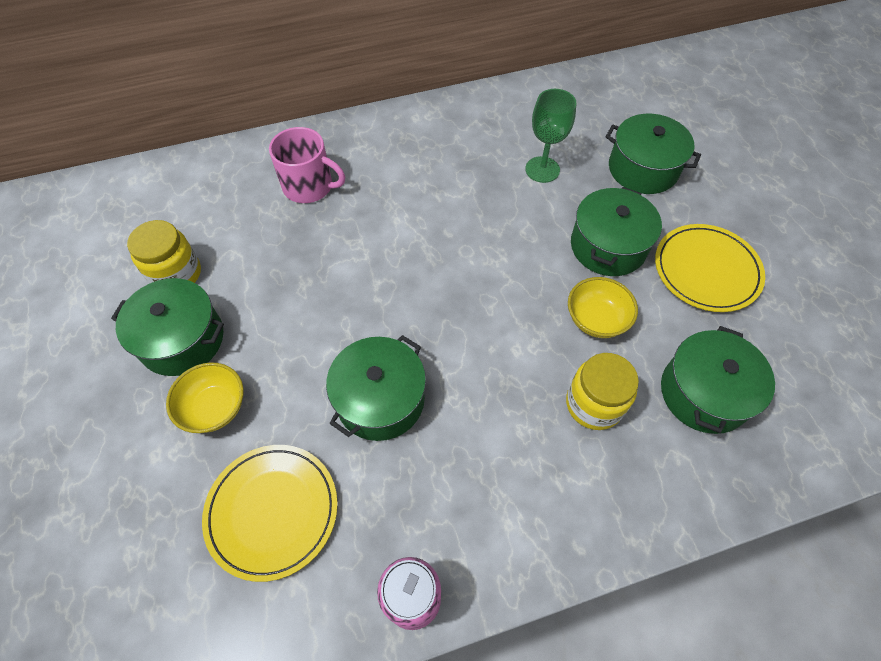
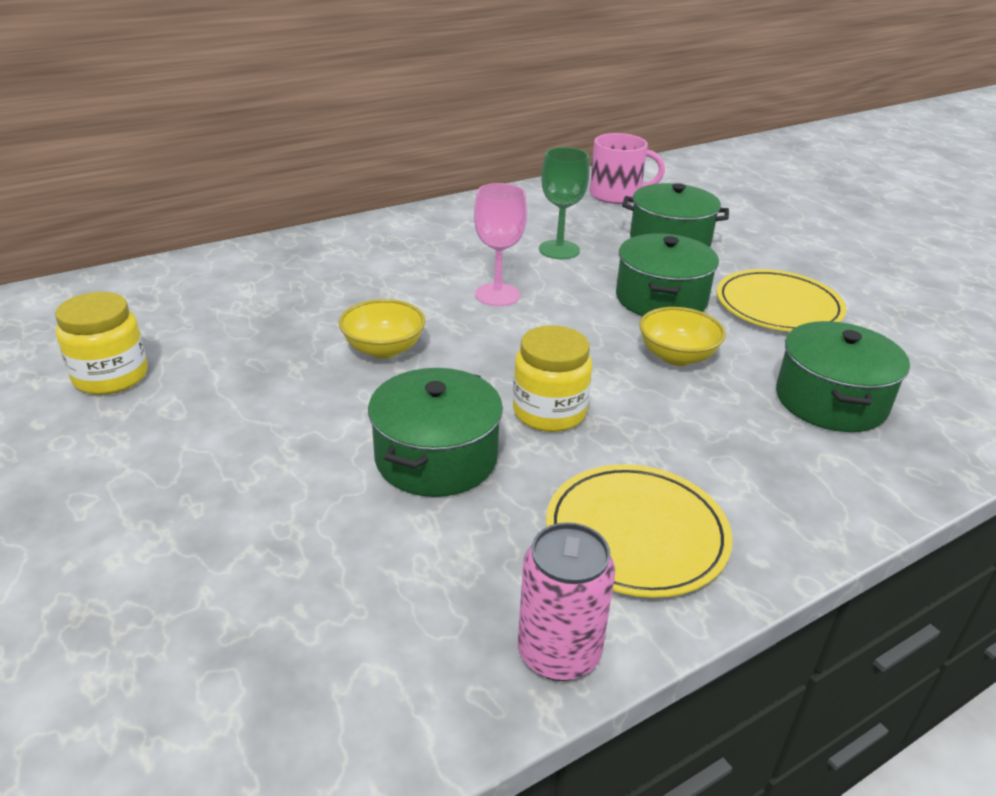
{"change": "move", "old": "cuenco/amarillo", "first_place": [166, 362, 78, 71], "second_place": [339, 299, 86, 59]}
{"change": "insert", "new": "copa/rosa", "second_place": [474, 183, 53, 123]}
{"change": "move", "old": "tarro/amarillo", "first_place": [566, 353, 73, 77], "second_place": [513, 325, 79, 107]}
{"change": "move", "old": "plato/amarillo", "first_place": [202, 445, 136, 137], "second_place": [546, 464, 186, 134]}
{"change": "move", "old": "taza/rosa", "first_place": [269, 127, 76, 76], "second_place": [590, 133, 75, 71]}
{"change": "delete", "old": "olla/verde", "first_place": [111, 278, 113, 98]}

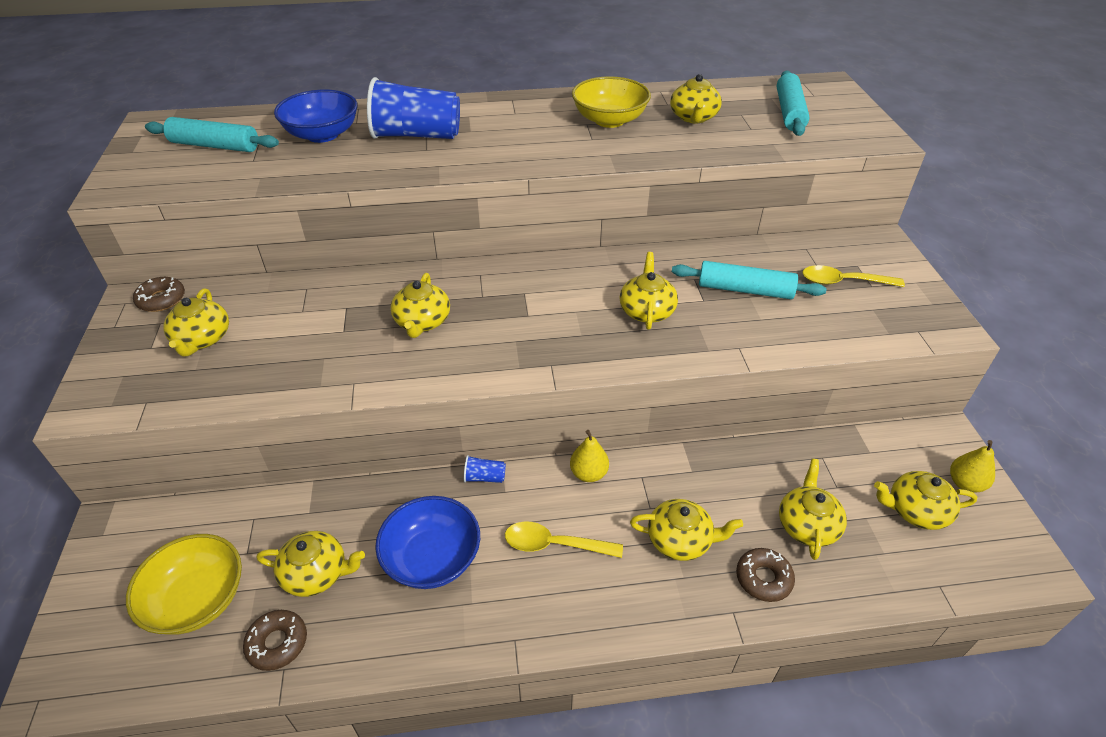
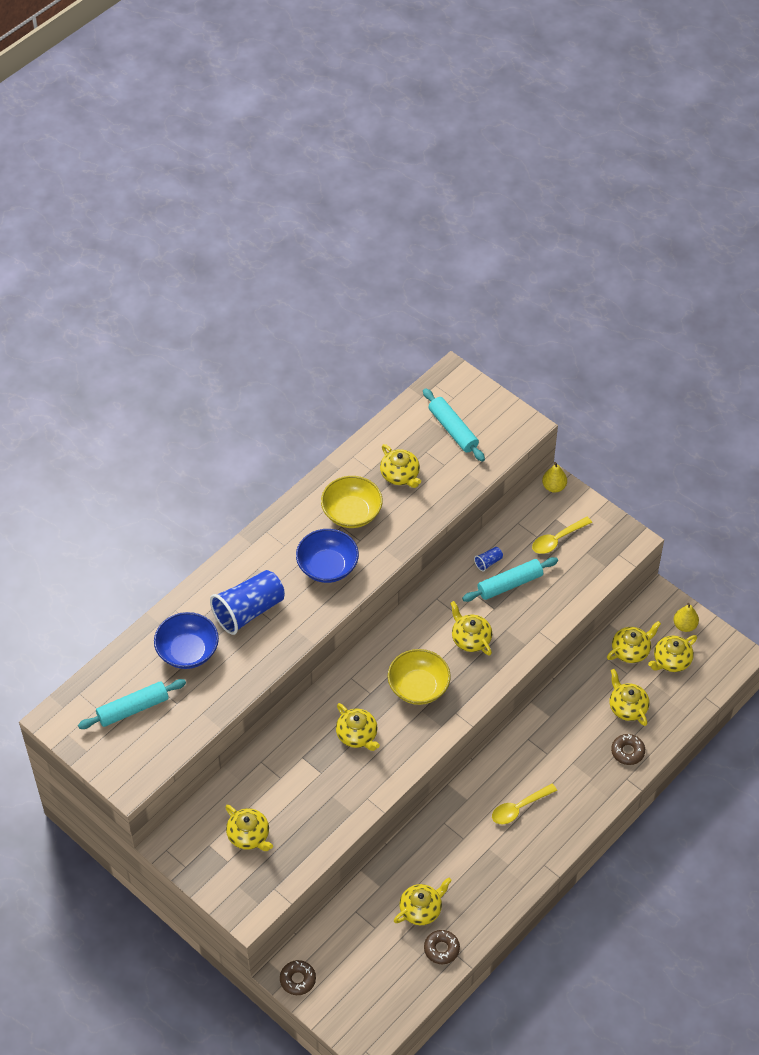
{"change": "move", "old": "rosquilla/marrón", "first_place": [133, 277, 52, 35], "second_place": [280, 960, 36, 35]}
{"change": "move", "old": "cuenco/azul", "first_place": [375, 496, 105, 93], "second_place": [296, 529, 63, 54]}
{"change": "move", "old": "cuenco/amarillo", "first_place": [126, 534, 116, 101], "second_place": [388, 649, 63, 56]}
{"change": "move", "old": "vaso/azul", "first_place": [464, 455, 42, 28], "second_place": [474, 547, 29, 24]}
{"change": "move", "old": "pera/amarillo", "first_place": [570, 430, 39, 52], "second_place": [542, 462, 25, 31]}
{"change": "move", "old": "tetera/amarillo", "first_place": [630, 499, 113, 62], "second_place": [607, 621, 54, 42]}

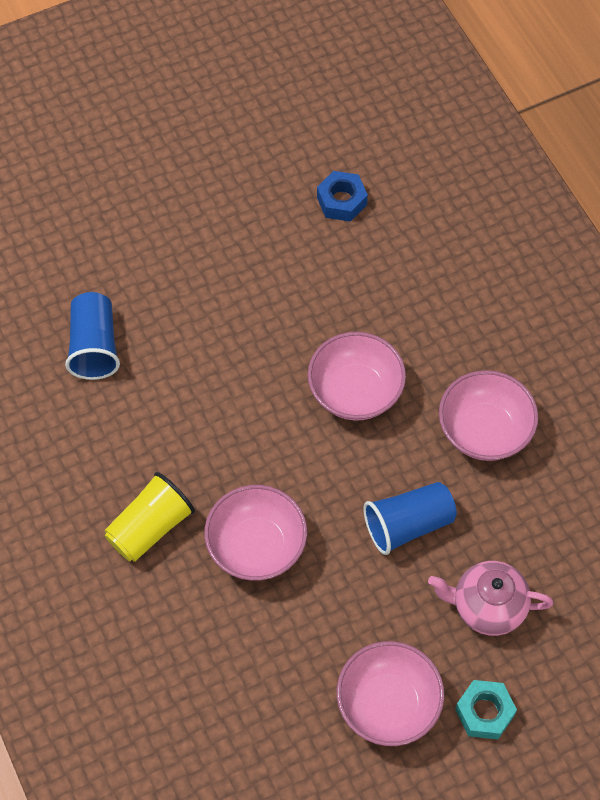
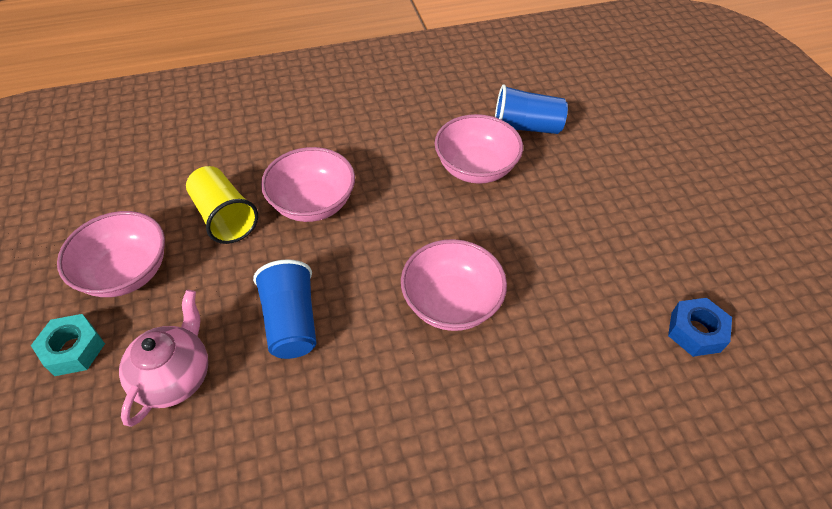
{"change": "move", "old": "vaso/amarillo", "first_place": [105, 472, 90, 90], "second_place": [186, 166, 72, 78]}
{"change": "move", "old": "cuenco/rosa", "first_place": [439, 370, 99, 91], "second_place": [435, 114, 88, 70]}

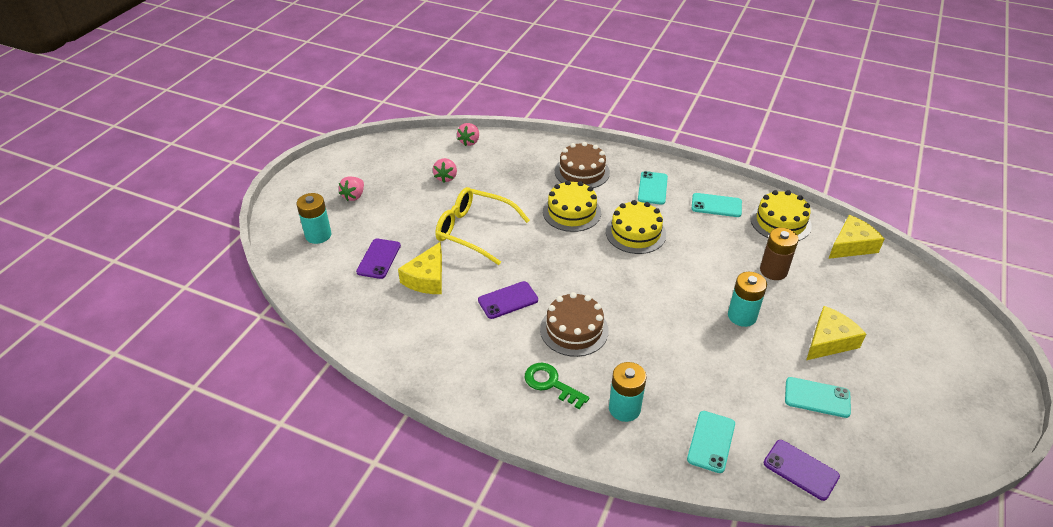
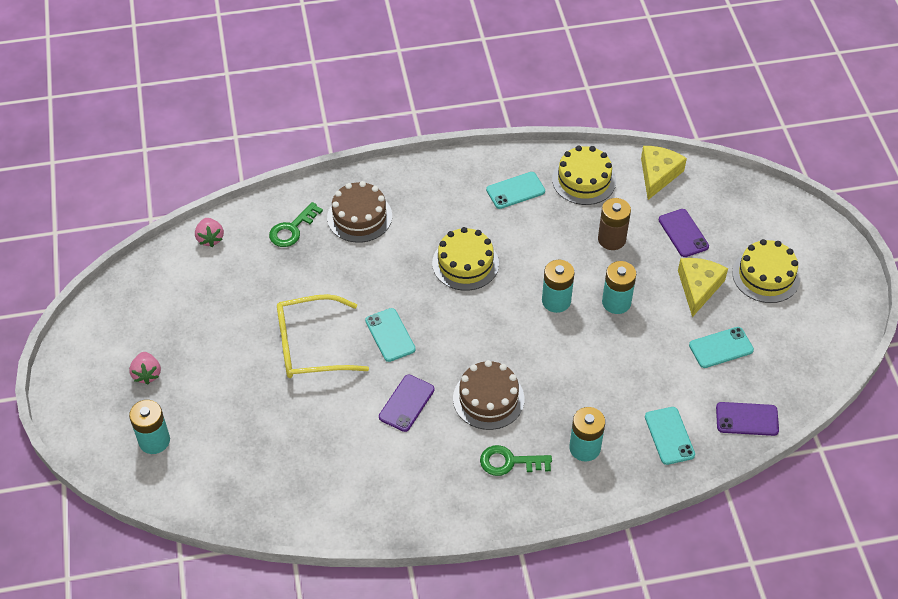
{"change": "insert", "new": "llave/verde", "second_place": [269, 202, 54, 45]}
{"change": "move", "old": "móvil/turquesa", "first_place": [638, 171, 30, 34], "second_place": [365, 308, 51, 54]}
{"change": "insert", "new": "pila/turquesa", "second_place": [542, 260, 32, 53]}
{"change": "move", "old": "móvil/morado", "first_place": [356, 238, 45, 41], "second_place": [659, 209, 50, 48]}
{"change": "move", "old": "tarta/amarillo", "first_place": [543, 180, 58, 52], "second_place": [732, 239, 68, 64]}
{"change": "delete", "old": "queso/amarillo", "first_place": [398, 242, 44, 52]}
{"change": "delete", "old": "fresa/rosa", "first_place": [433, 158, 24, 25]}

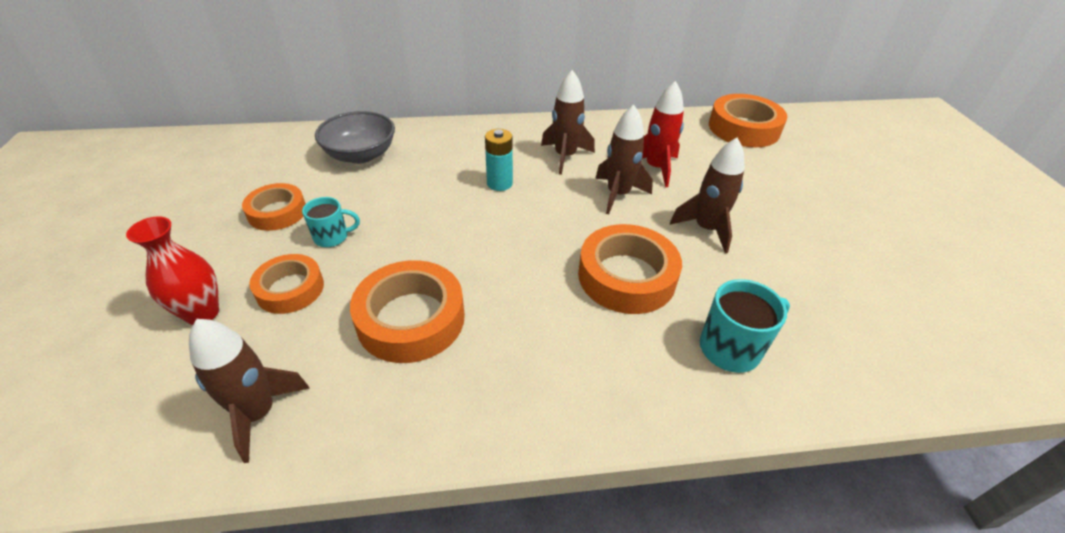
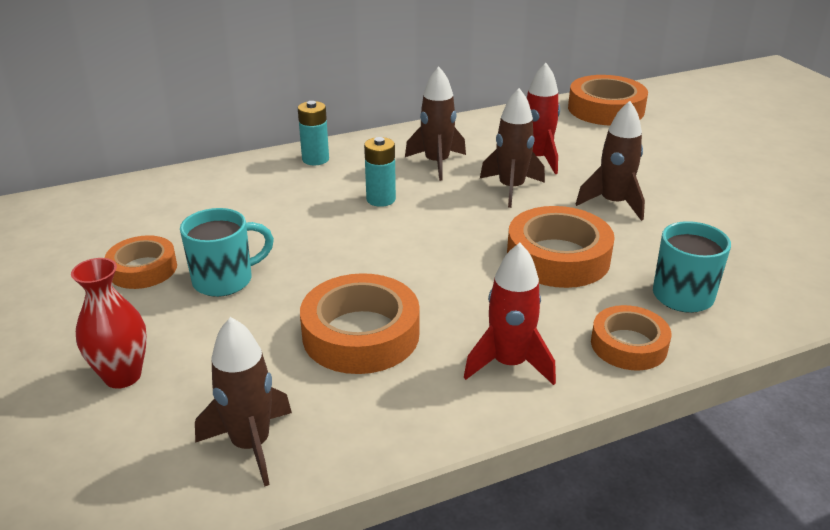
{"change": "resize", "old": "taza/turquesa", "first_place": [302, 197, 58, 50], "second_place": [180, 208, 94, 89], "factor": 1.52}
{"change": "insert", "new": "pila/turquesa", "second_place": [298, 101, 31, 64]}
{"change": "insert", "new": "cohete/rojo", "second_place": [464, 243, 92, 142]}
{"change": "move", "old": "cinta adhesiva/naranja", "first_place": [249, 254, 75, 60], "second_place": [591, 305, 80, 66]}
{"change": "delete", "old": "cuenco/gris", "first_place": [315, 111, 80, 53]}

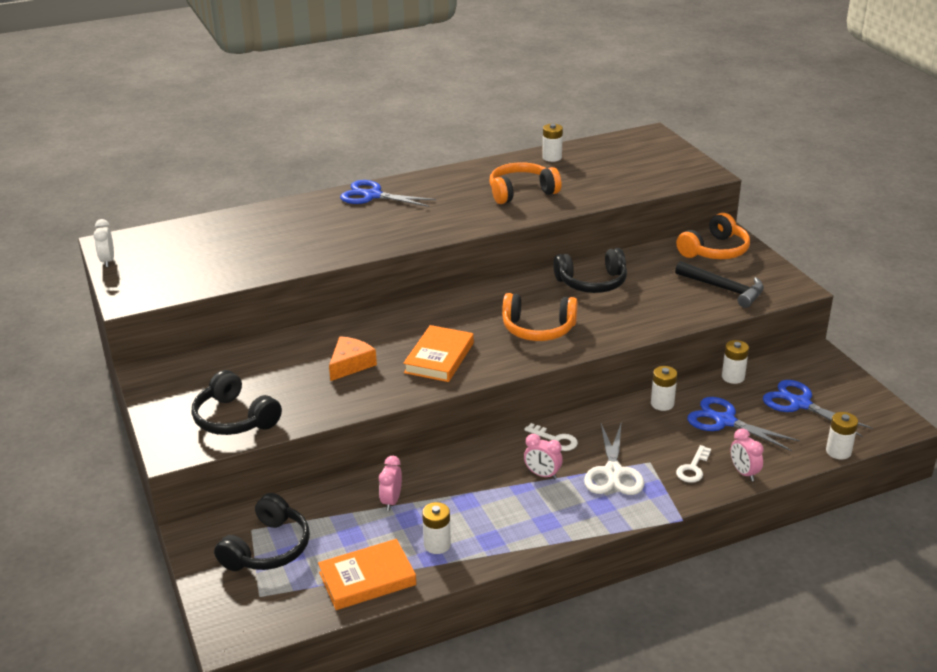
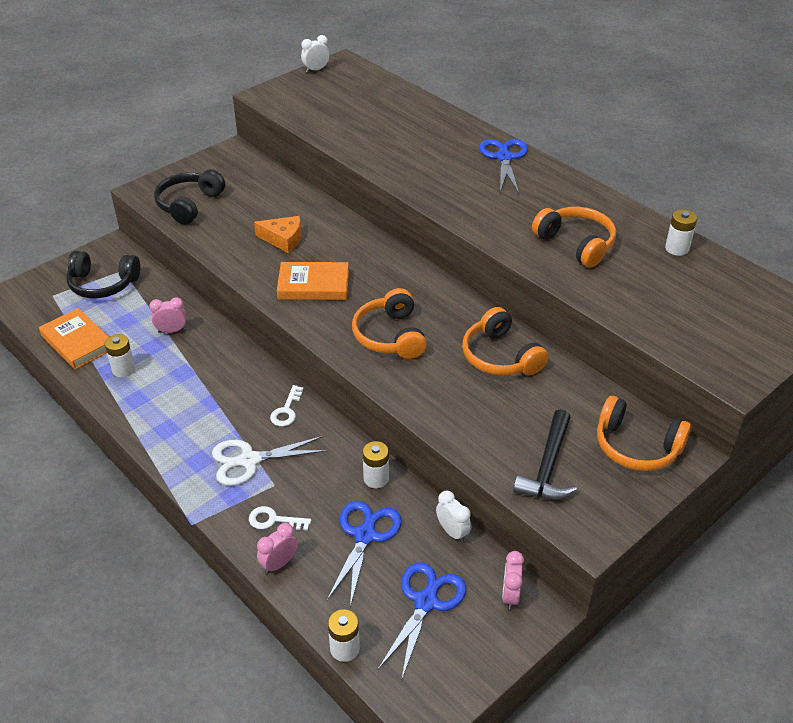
{"change": "replace", "old": "pila/blanco", "new": "despertador/blanco", "first_place": [722, 340, 27, 44], "second_place": [436, 491, 36, 52]}
{"change": "recolor", "old": "auriculares/negro", "new": "auriculares/naranja", "first_place": [553, 248, 74, 45], "second_place": [462, 307, 86, 69]}
{"change": "move", "old": "despertador/rosa", "first_place": [524, 434, 39, 45], "second_place": [502, 551, 22, 59]}

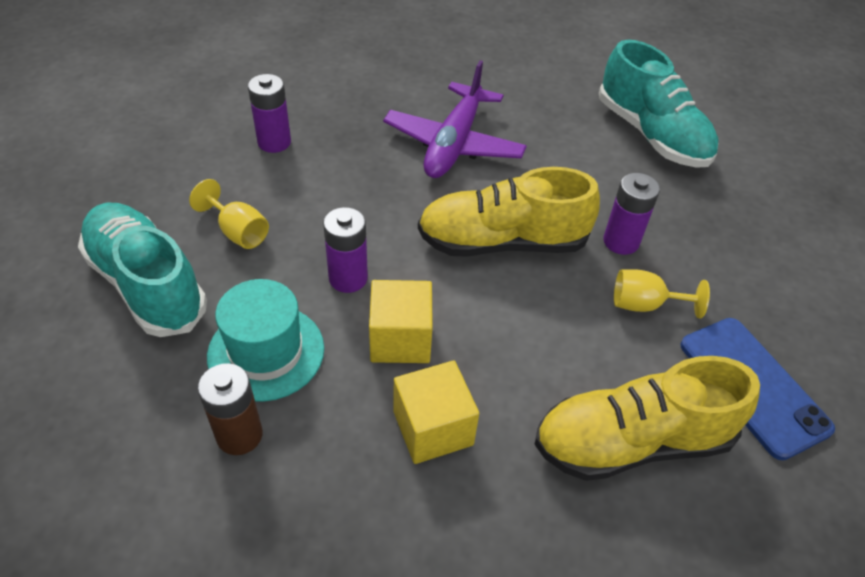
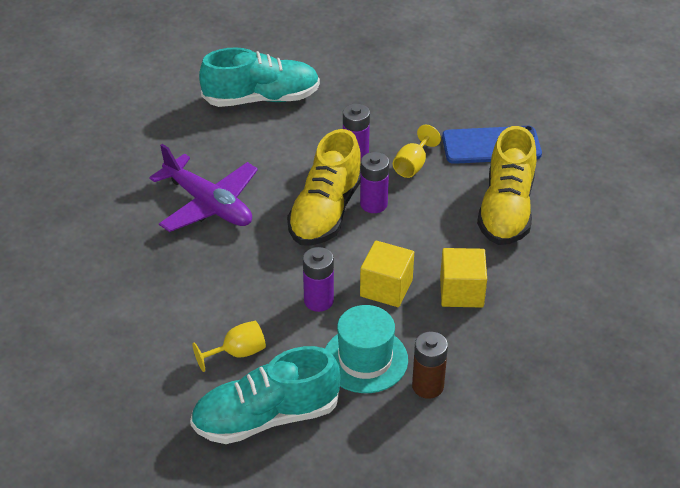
{"change": "move", "old": "pila/morado", "first_place": [248, 74, 43, 79], "second_place": [360, 152, 29, 61]}

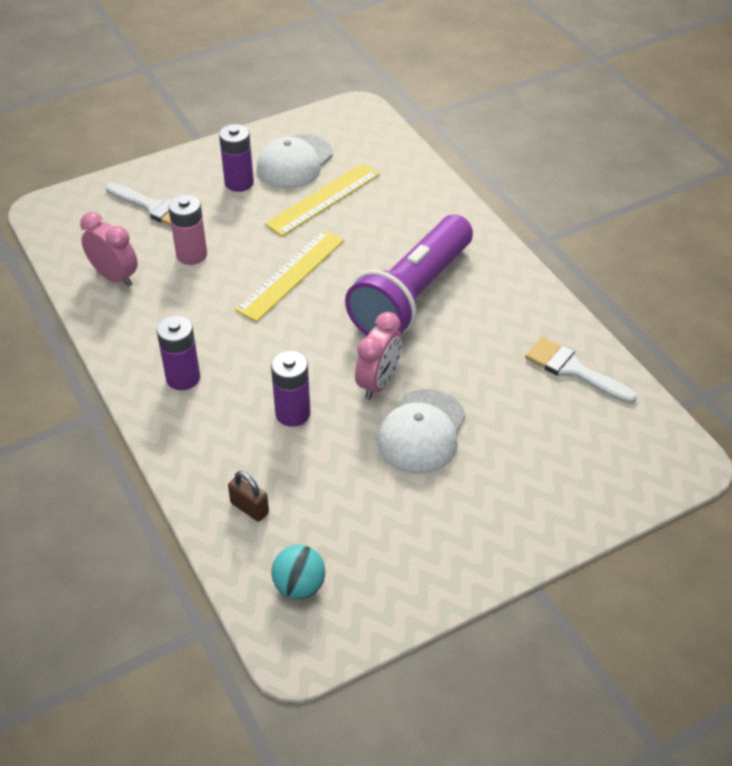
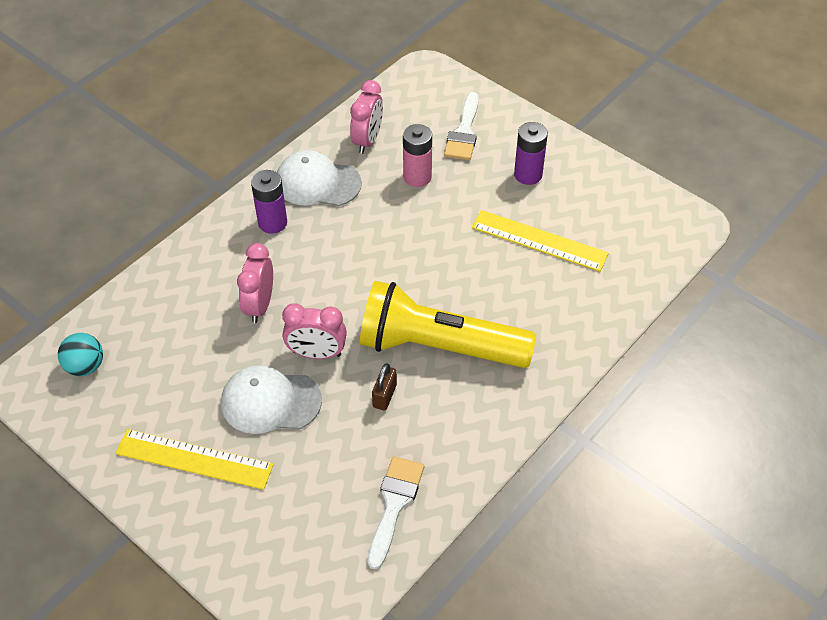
{"change": "move", "old": "regla/amarillo", "first_place": [235, 230, 109, 92], "second_place": [115, 429, 159, 61]}
{"change": "replace", "old": "pila/morado", "new": "despertador/rosa", "first_place": [271, 351, 40, 76], "second_place": [237, 243, 36, 80]}
{"change": "move", "old": "gorra/blanco", "first_place": [257, 135, 76, 54], "second_place": [277, 150, 85, 56]}
{"change": "recolor", "old": "lámpara de mano/morado", "new": "lámpara de mano/amarillo", "first_place": [345, 215, 128, 121], "second_place": [360, 281, 176, 87]}
{"change": "move", "old": "candado/marrón", "first_place": [228, 471, 41, 51], "second_place": [372, 364, 25, 46]}

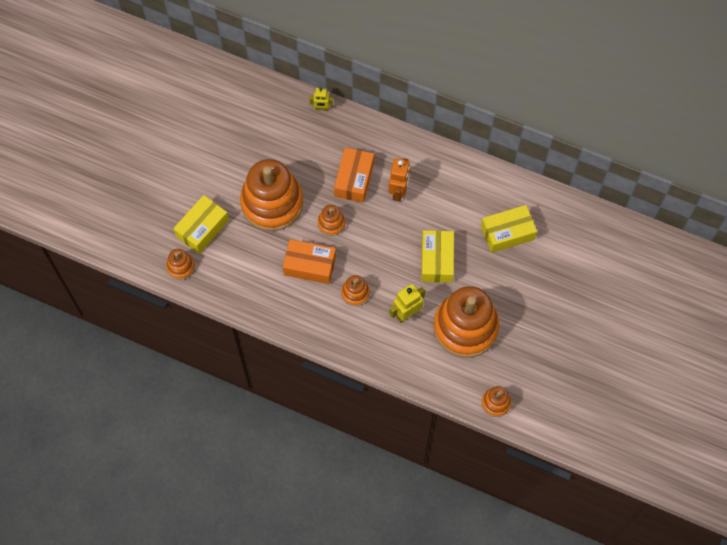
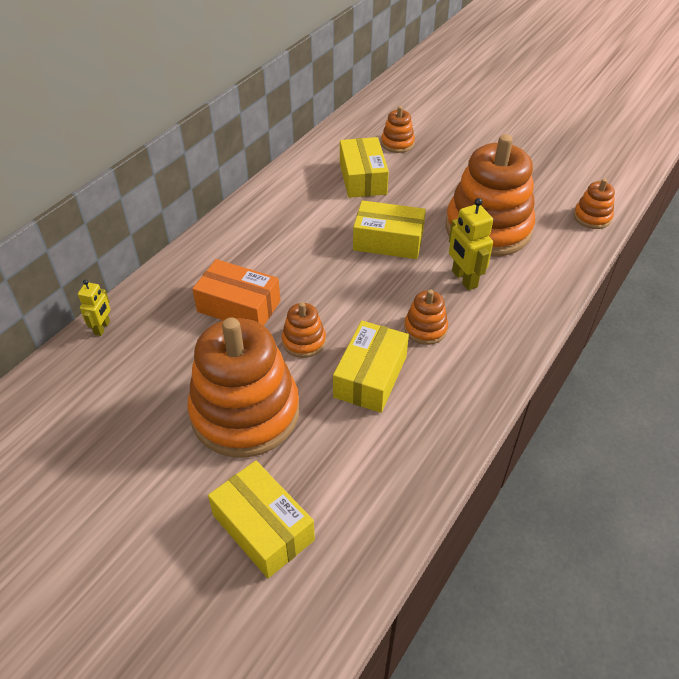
{"change": "recolor", "old": "caja/naranja", "new": "caja/amarillo", "first_place": [283, 239, 53, 45], "second_place": [333, 321, 76, 92]}
{"change": "move", "old": "juguete apilable/naranja", "first_place": [166, 249, 29, 31], "second_place": [381, 106, 34, 47]}
{"change": "delete", "old": "robot/naranja", "first_place": [389, 158, 22, 43]}

